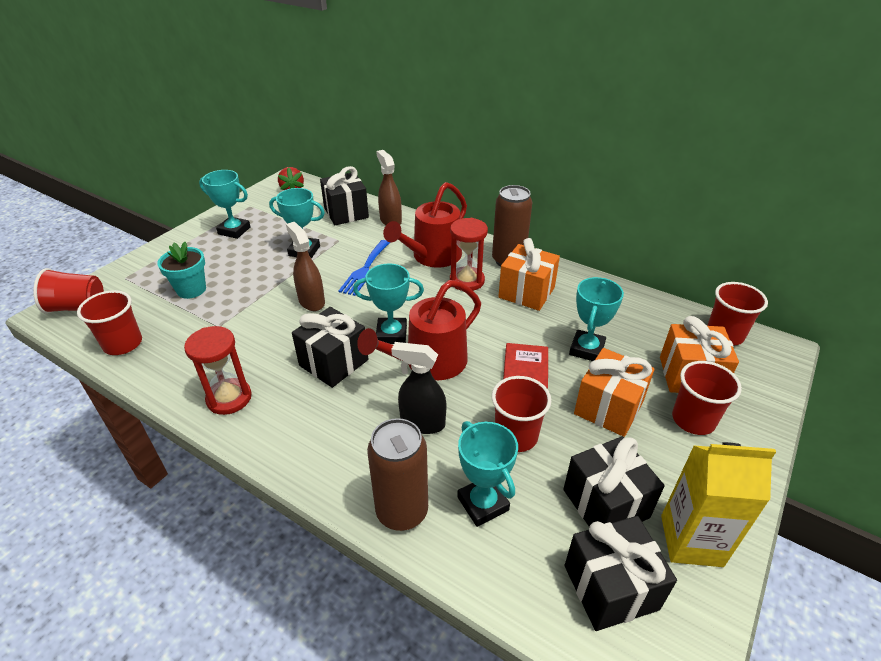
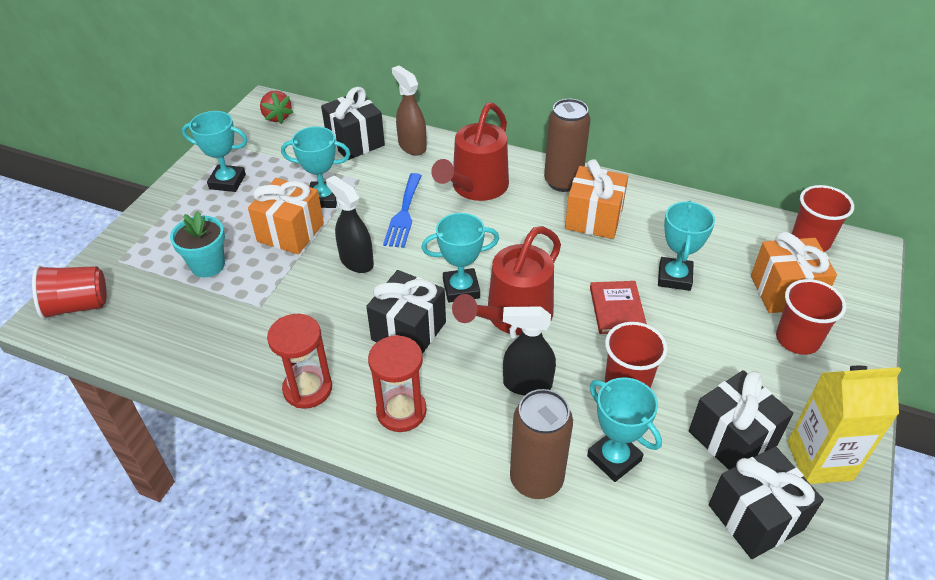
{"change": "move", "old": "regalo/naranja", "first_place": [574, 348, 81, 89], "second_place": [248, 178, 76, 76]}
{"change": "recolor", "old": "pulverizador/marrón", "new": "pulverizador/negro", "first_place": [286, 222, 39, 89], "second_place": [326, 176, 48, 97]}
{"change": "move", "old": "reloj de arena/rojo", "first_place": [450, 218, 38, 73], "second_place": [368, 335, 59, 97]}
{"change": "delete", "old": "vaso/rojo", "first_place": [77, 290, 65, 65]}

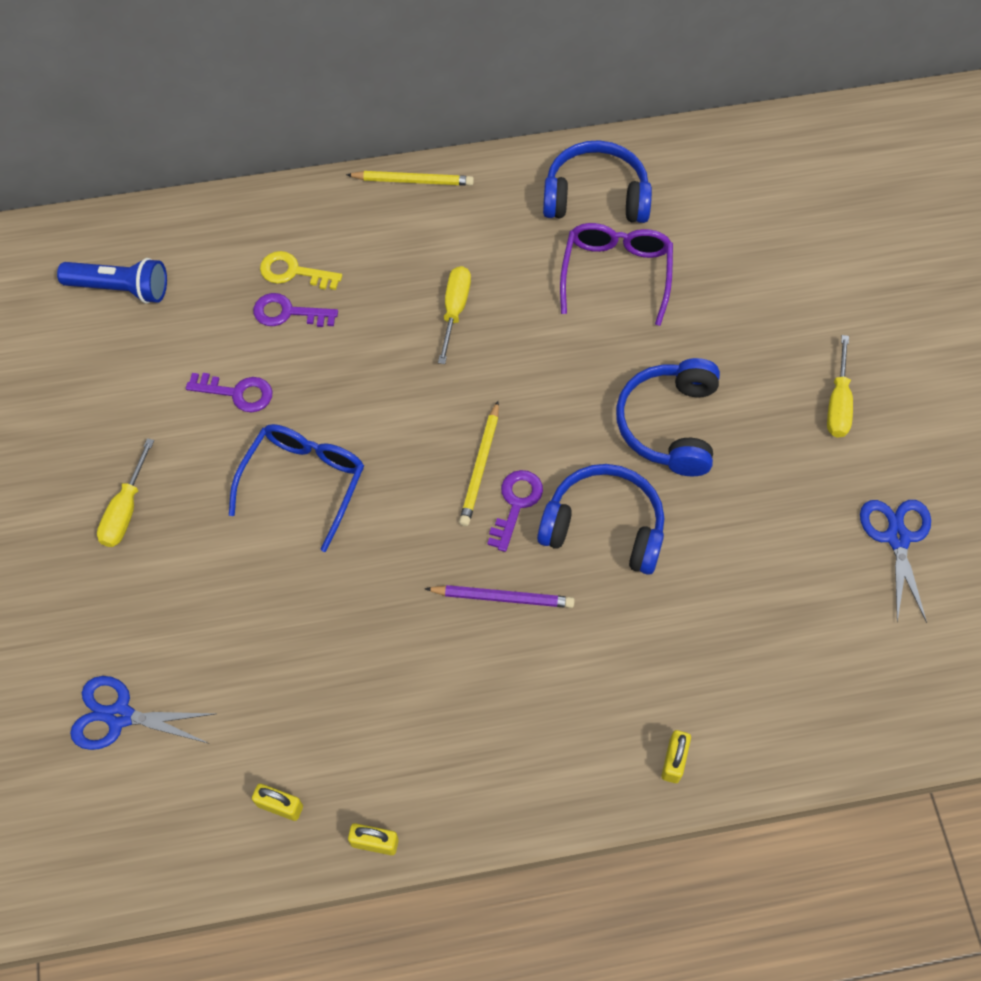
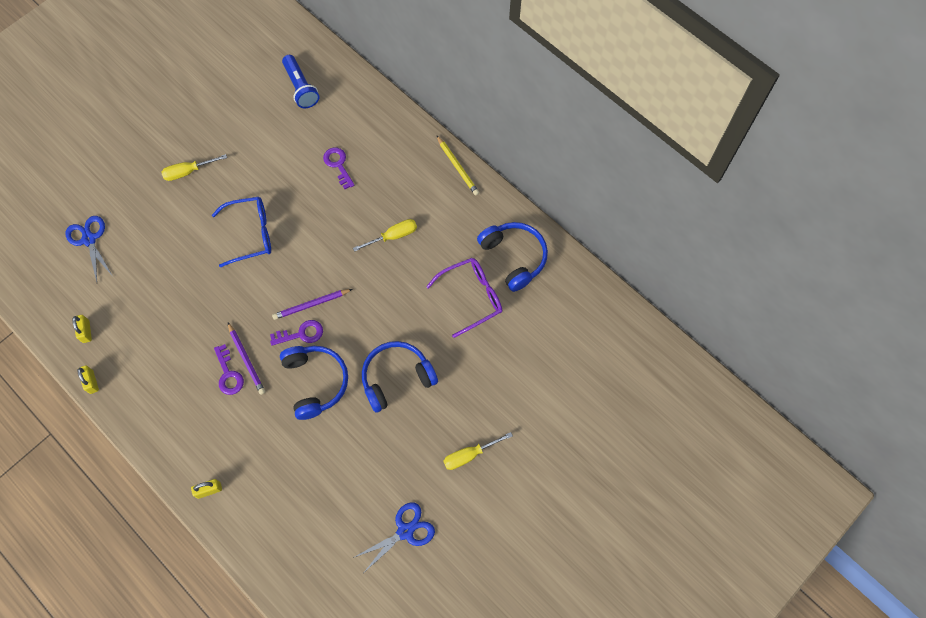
{"change": "move", "old": "llave/morado", "first_place": [186, 373, 86, 39], "second_place": [214, 344, 30, 51]}
{"change": "recolor", "old": "lápiz/amarillo", "new": "lápiz/morado", "first_place": [459, 401, 40, 125], "second_place": [272, 289, 80, 31]}
{"change": "delete", "old": "llave/amarillo", "first_place": [260, 251, 82, 39]}

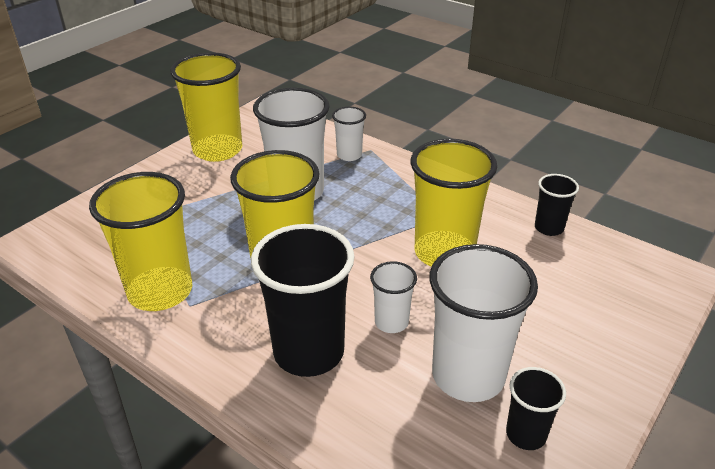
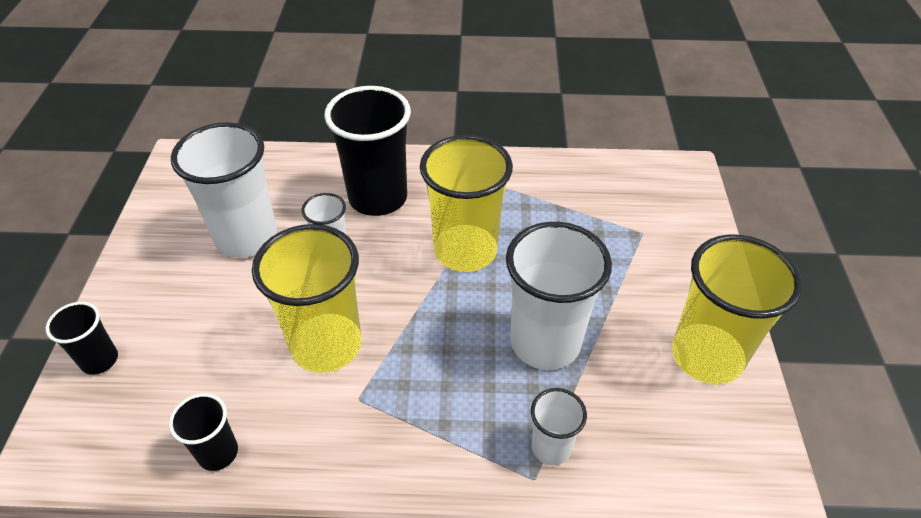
{"change": "move", "old": "vaso/negro", "first_place": [506, 367, 60, 83], "second_place": [46, 302, 72, 73]}
{"change": "delete", "old": "vaso/amarillo", "first_place": [89, 172, 103, 139]}

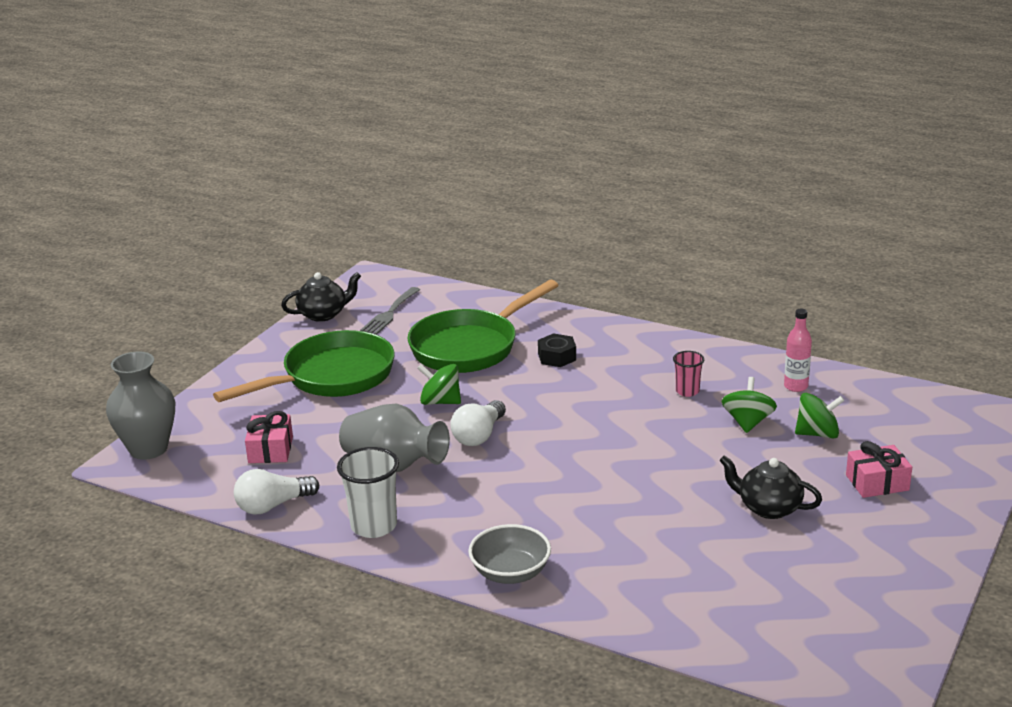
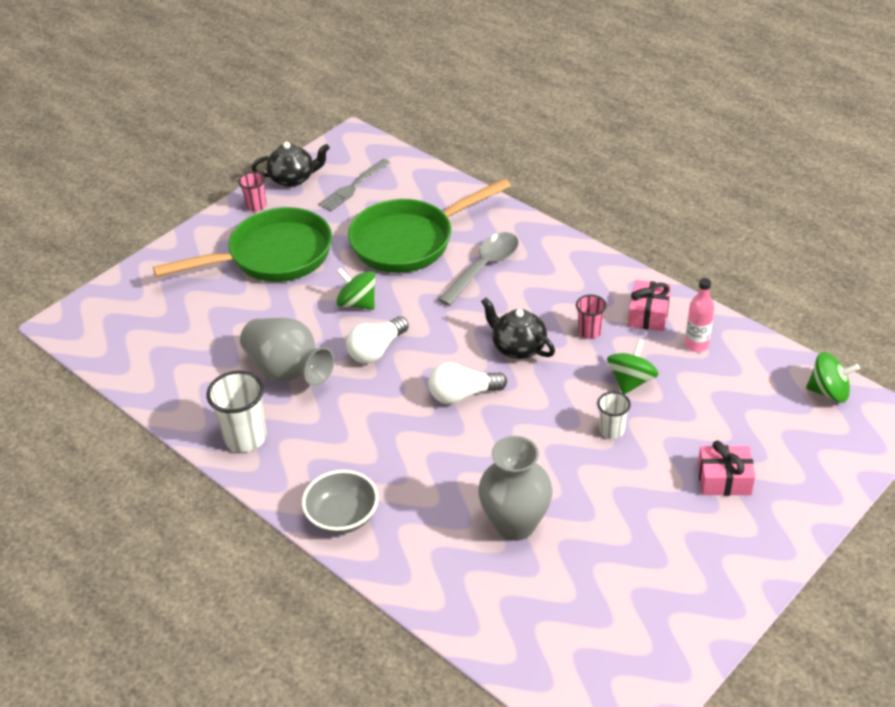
{"change": "insert", "new": "vaso/rosa", "second_place": [238, 172, 29, 40]}
{"change": "move", "old": "bombilla/blanco", "first_place": [234, 469, 85, 46], "second_place": [428, 362, 79, 42]}
{"change": "replace", "old": "tuerca/negro", "new": "cuchara/gris", "first_place": [538, 333, 38, 34], "second_place": [438, 232, 81, 74]}
{"change": "move", "old": "florero/gris", "first_place": [106, 351, 69, 109], "second_place": [478, 436, 75, 105]}
{"change": "move", "old": "tetera/negro", "first_place": [719, 455, 103, 64], "second_place": [481, 298, 74, 61]}
{"change": "insert", "new": "vaso/blanco", "second_place": [597, 392, 34, 47]}
{"change": "move", "old": "regalo/rosa", "first_place": [245, 411, 48, 52], "second_place": [628, 280, 43, 51]}
{"change": "move", "old": "peonza/verde", "first_place": [795, 393, 50, 46], "second_place": [806, 352, 54, 51]}

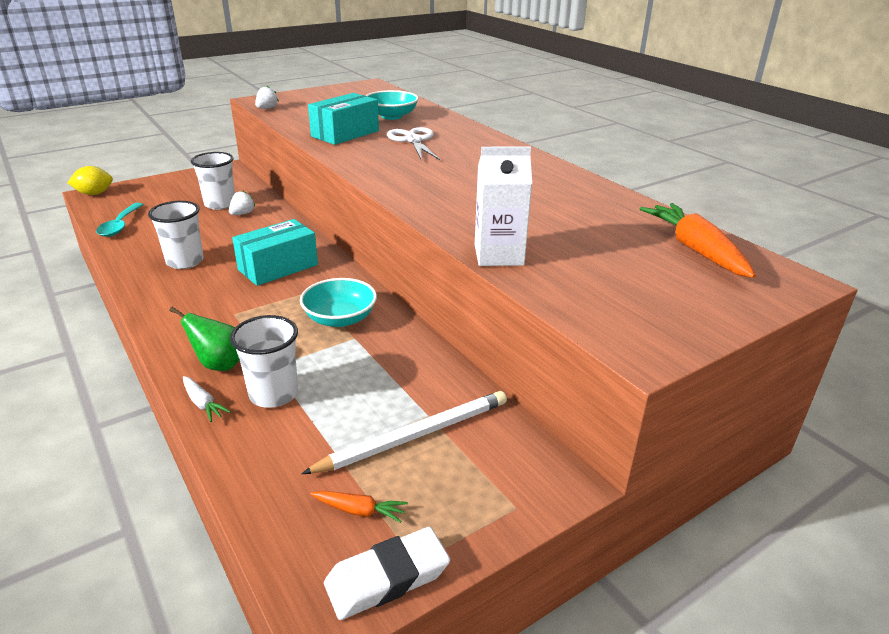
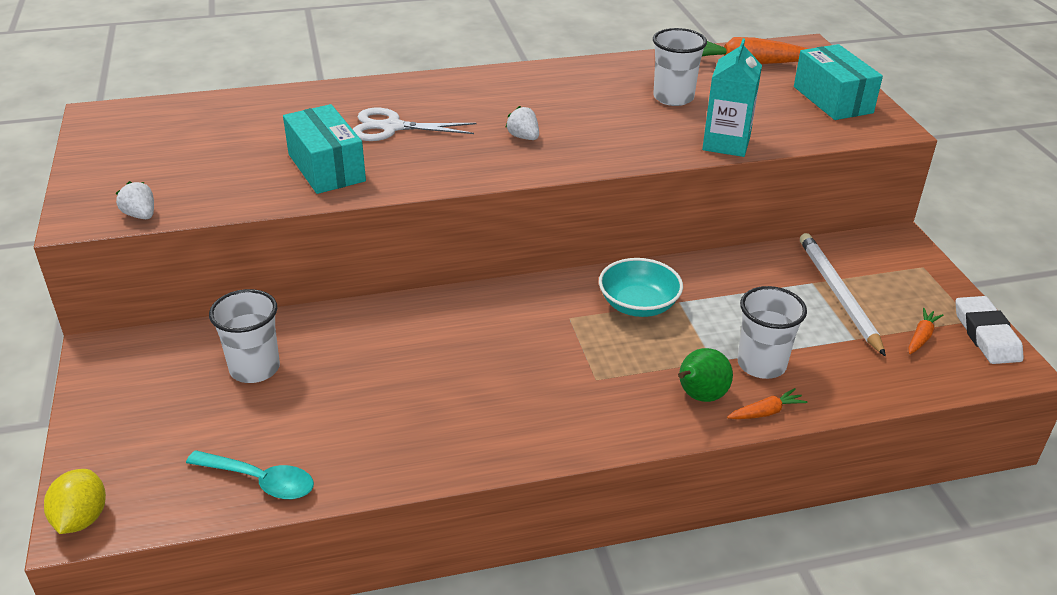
{"change": "move", "old": "fresa/blanco", "first_place": [229, 191, 27, 24], "second_place": [505, 106, 34, 34]}
{"change": "move", "old": "vaso/blanco", "first_place": [148, 201, 56, 68], "second_place": [653, 28, 54, 78]}
{"change": "recolor", "old": "cartón de leche/blanco", "new": "cartón de leche/turquesa", "first_place": [475, 147, 57, 119], "second_place": [702, 38, 60, 119]}
{"change": "recolor", "old": "zanahoria/blanco", "new": "zanahoria/naranja", "first_place": [183, 376, 48, 46], "second_place": [727, 388, 81, 31]}
{"change": "move", "old": "caja/turquesa", "first_place": [232, 219, 86, 67], "second_place": [794, 44, 89, 76]}
{"change": "delete", "old": "cuenco/turquesa", "first_place": [366, 90, 53, 30]}

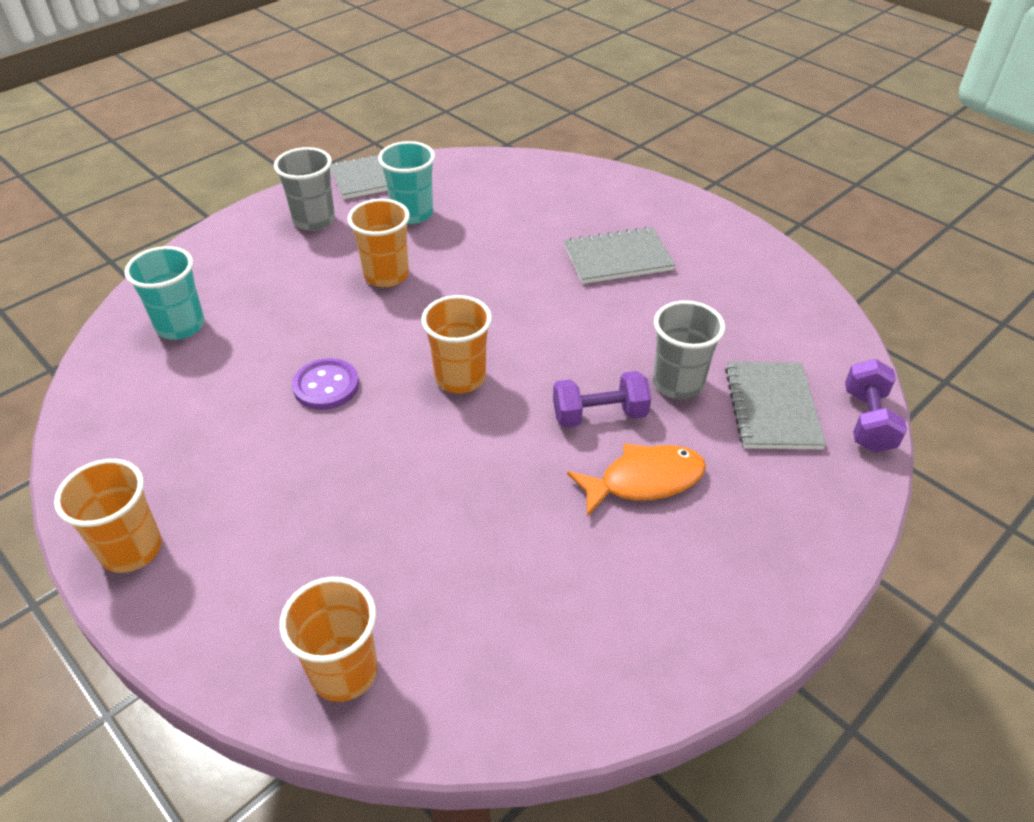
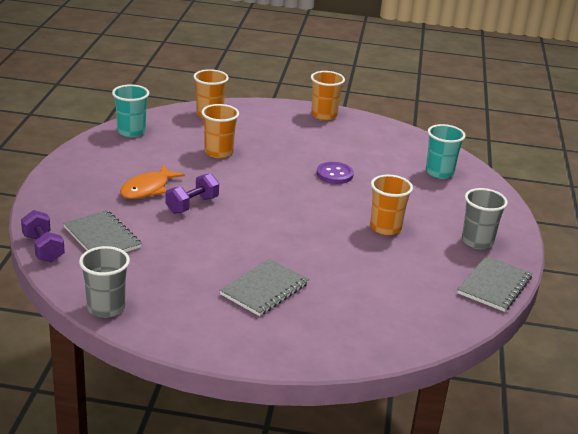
{"change": "move", "old": "vaso/gris", "first_place": [653, 300, 72, 99], "second_place": [79, 246, 51, 72]}
{"change": "move", "old": "vaso/turquesa", "first_place": [378, 141, 57, 83], "second_place": [112, 84, 37, 53]}
{"change": "move", "old": "vaso/naranja", "first_place": [421, 295, 71, 98], "second_place": [201, 104, 38, 54]}

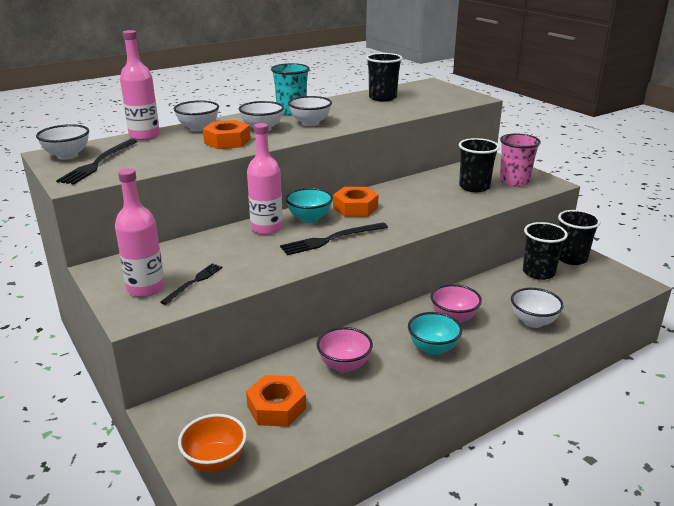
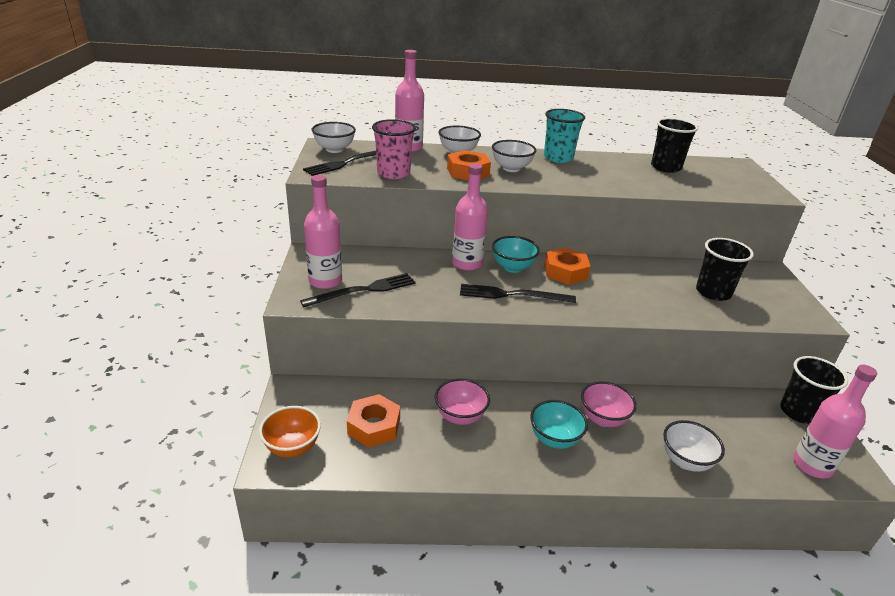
{"change": "resize", "old": "tenedor/negro", "first_place": [160, 264, 63, 41], "second_place": [300, 273, 116, 34], "factor": 1.55}
{"change": "move", "old": "vaso/rosa", "first_place": [499, 133, 42, 54], "second_place": [372, 119, 44, 60]}
{"change": "insert", "new": "botella/rosa", "second_place": [793, 365, 84, 114]}
{"change": "delete", "old": "cuenco/blanco", "first_place": [288, 96, 44, 30]}
{"change": "delete", "old": "vaso/negro", "first_place": [523, 222, 45, 58]}

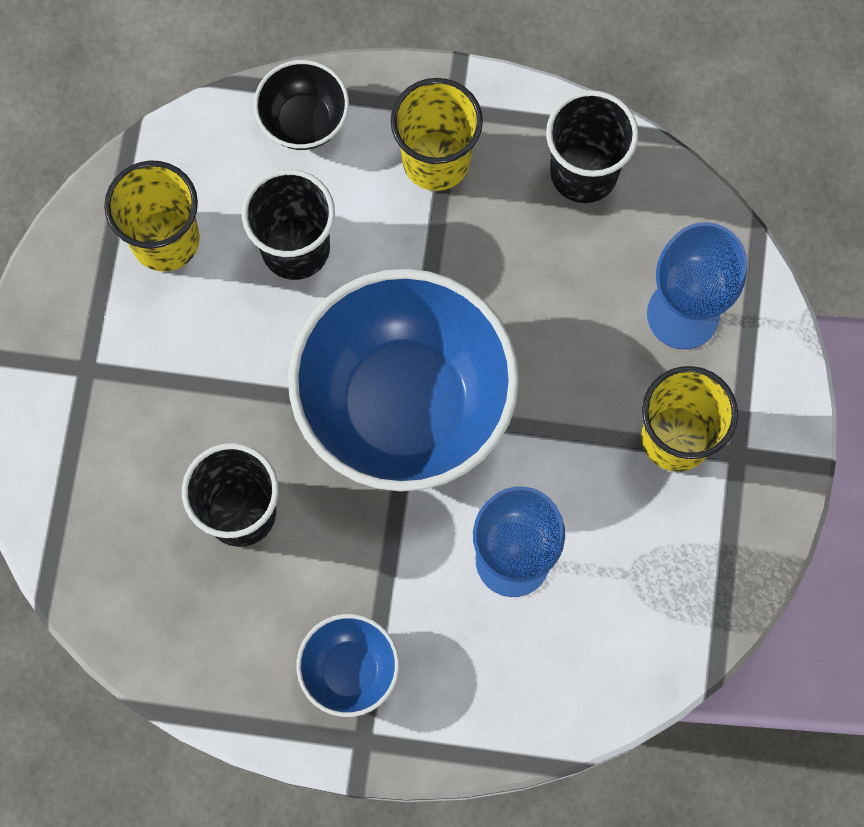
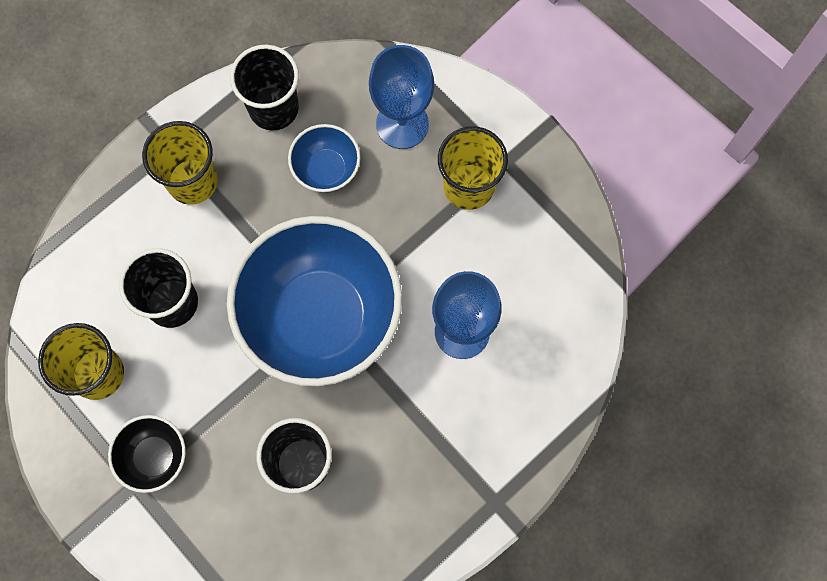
{"change": "move", "old": "cuenco/negro", "first_place": [254, 60, 95, 90], "second_place": [108, 415, 78, 78]}
{"change": "move", "old": "cuenco/azul", "first_place": [296, 614, 103, 103], "second_place": [288, 124, 72, 69]}

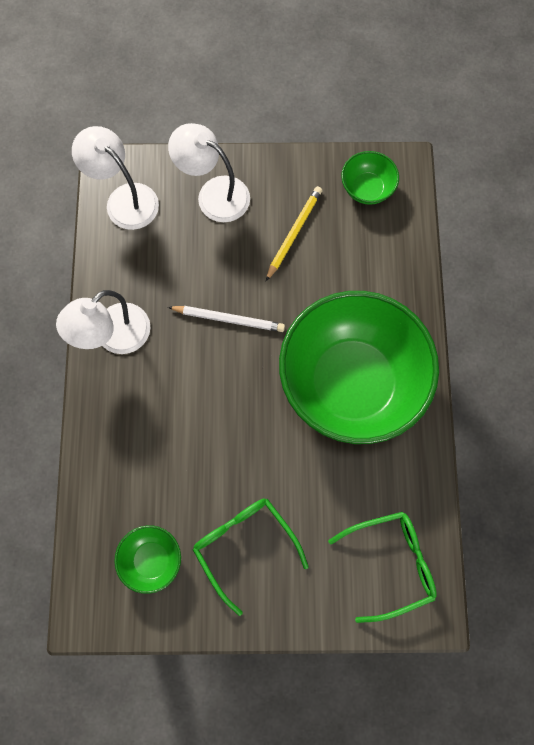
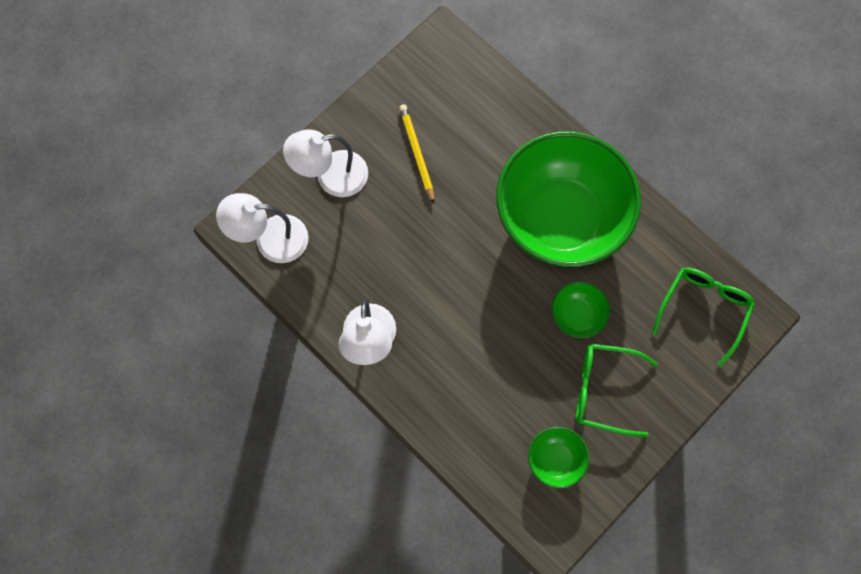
{"change": "move", "old": "cuenco/verde", "first_place": [341, 151, 58, 54], "second_place": [551, 281, 59, 57]}
{"change": "delete", "old": "lápiz/blanco", "first_place": [168, 306, 117, 26]}

